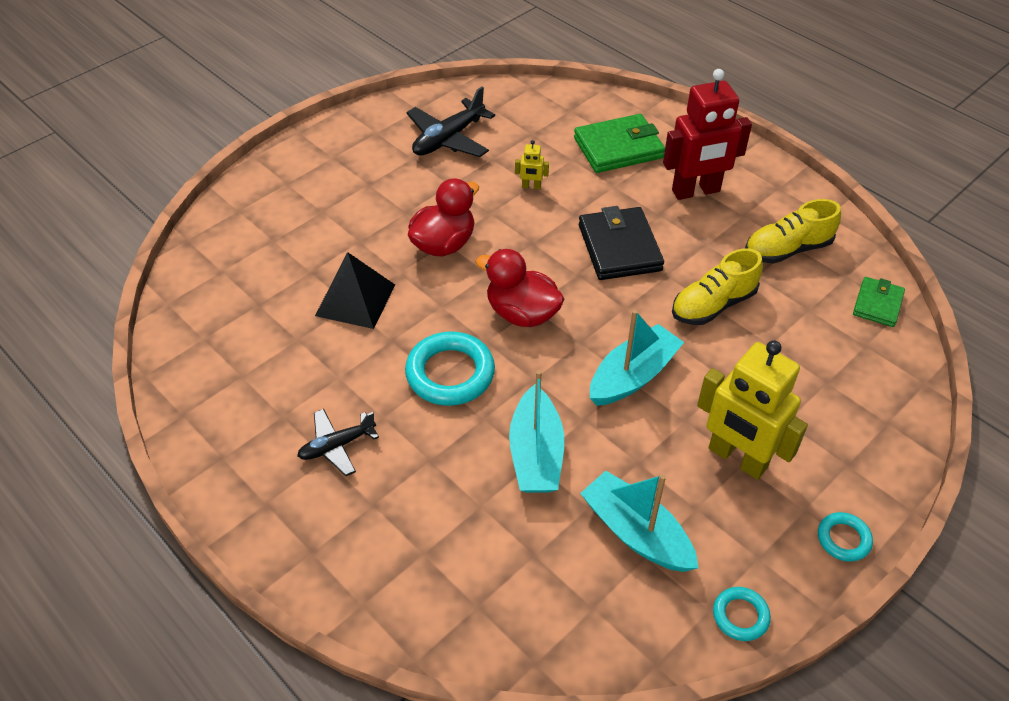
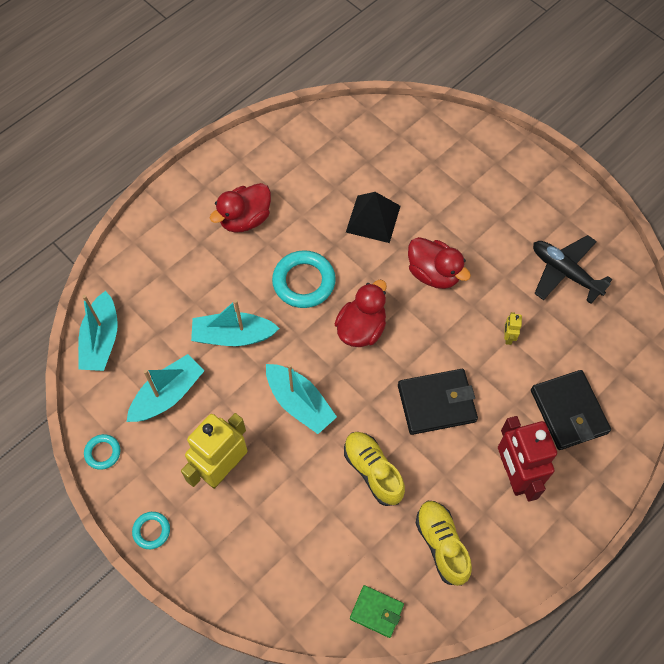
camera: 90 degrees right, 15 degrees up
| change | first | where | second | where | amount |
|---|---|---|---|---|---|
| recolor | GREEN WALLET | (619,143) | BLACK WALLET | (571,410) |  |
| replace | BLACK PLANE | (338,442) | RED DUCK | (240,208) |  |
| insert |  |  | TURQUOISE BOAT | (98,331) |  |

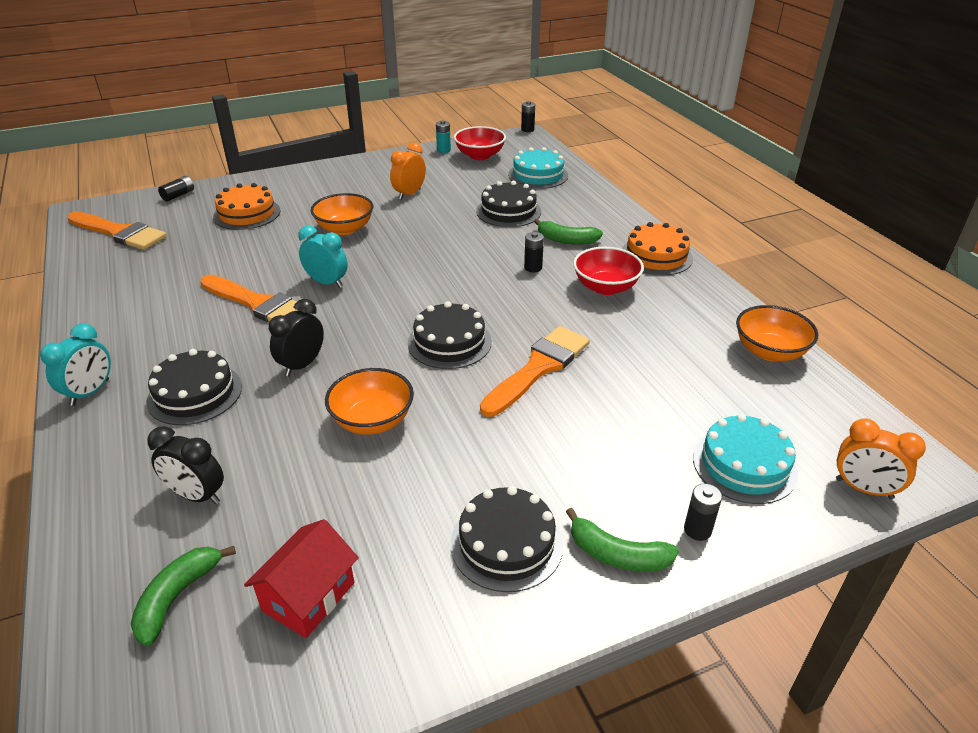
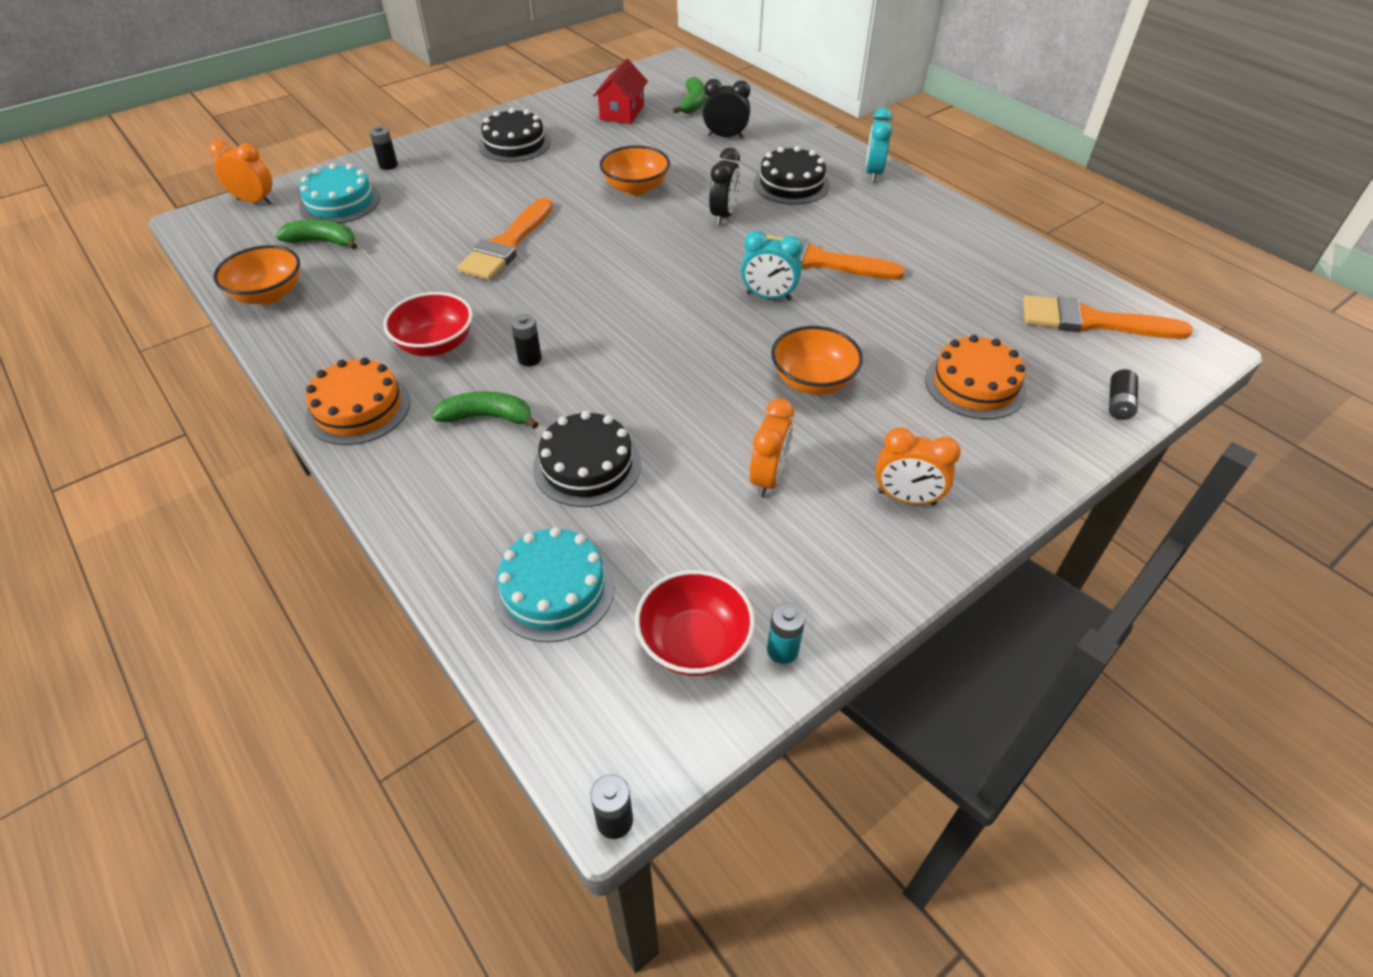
camera: 165 degrees right, 10 degrees up
| change | first | where | second | where | amount |
|---|---|---|---|---|---|
| delete | BLACK CAKE | (450,335) |  |  |  |
| move | GREEN BANANA | (622,540) |  | (316,234) |  |
| insert |  |  | ORANGE CLOCK | (918,466) |  |

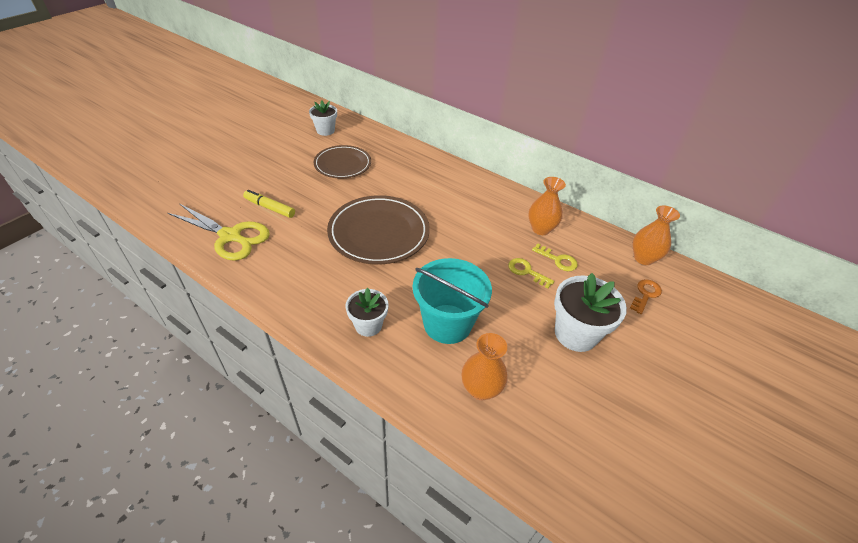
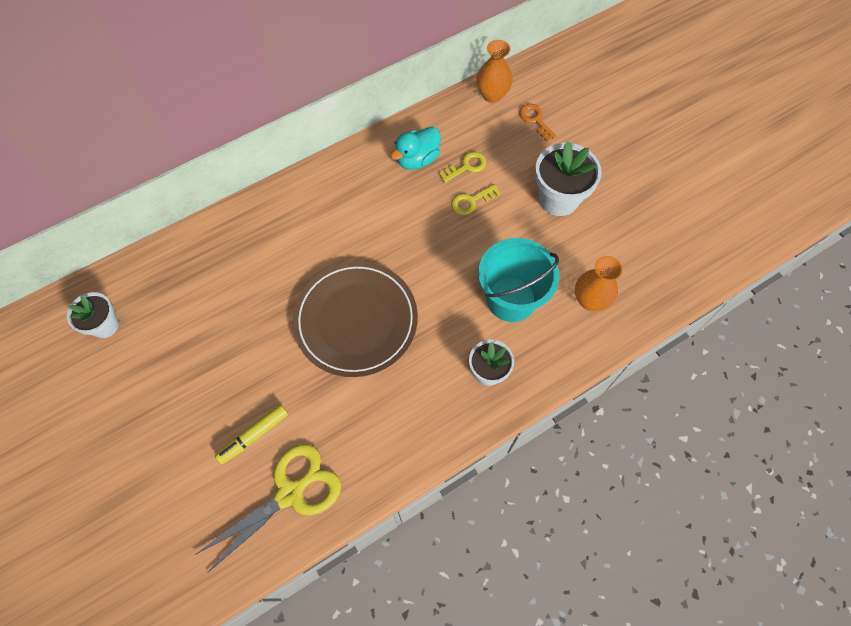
camera: 65 degrees left, 20 degrees up
| change | first | where | second | where | amount |
|---|---|---|---|---|---|
| delete | BROWN PLATE | (342,161) |  |  |  |
| replace | ORANGE VASE | (547,206) | TURQUOISE DUCK | (415,148) |  |

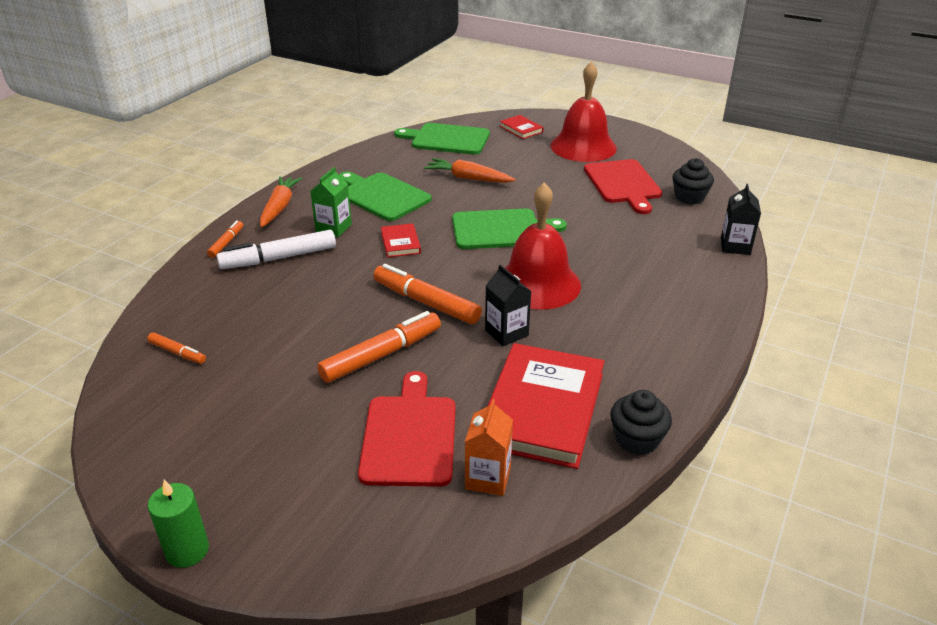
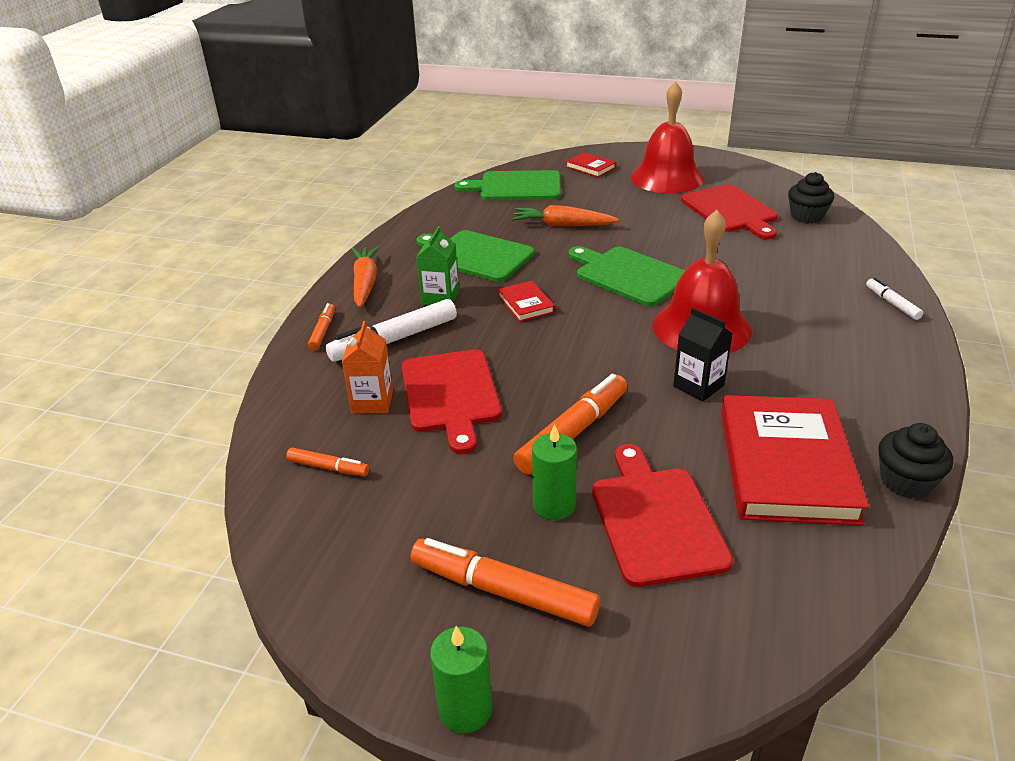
camera: 10 degrees left, 0 degrees up
| change | first | where | second | where | amount |
|---|---|---|---|---|---|
| delete | BLACK CARTON | (741,219) |  |  |  |
| rotate | GREEN CUTTING BOARD | (509,229) |  | (626,276) | 120 degrees counterclockwise |
| move | ORANGE MARKER | (427,294) |  | (505,582) |  |
| move | ORANGE CARTON | (489,447) |  | (367,367) |  |
| insert |  |  | WHITE MARKER | (894,299) |  |
| insert |  |  | RED CUTTING BOARD | (451,401) |  |
| insert |  |  | GREEN CANDLE | (554,472) |  |

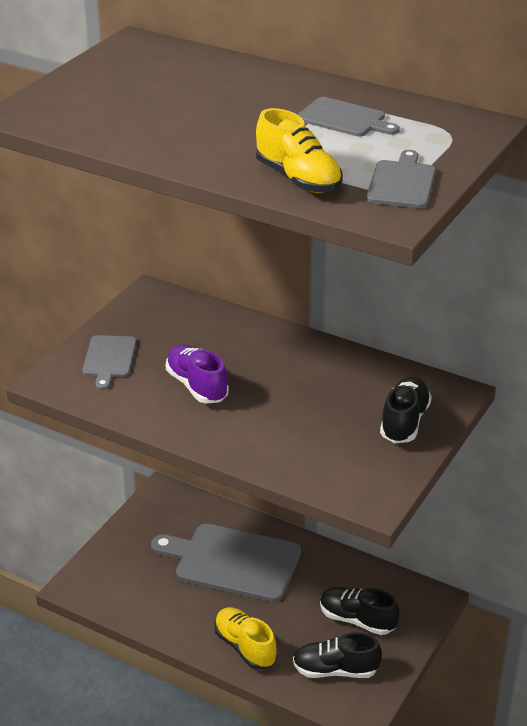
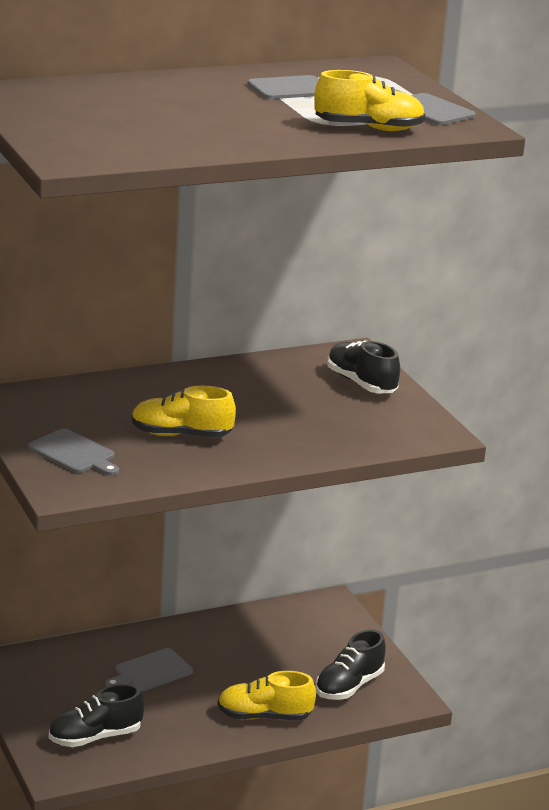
camera: 55 degrees left, 10 degrees down
| change | first | where | second | where | amount |
|---|---|---|---|---|---|
| recolor | PURPLE SHOE | (197,373) | YELLOW SHOE | (183,412) |  |
| resize | GREY CUTTING BOARD | (226,563) |  | (149,670) | x0.52 |
| move | BLACK SHOE | (360,611) |  | (96,715) |  |

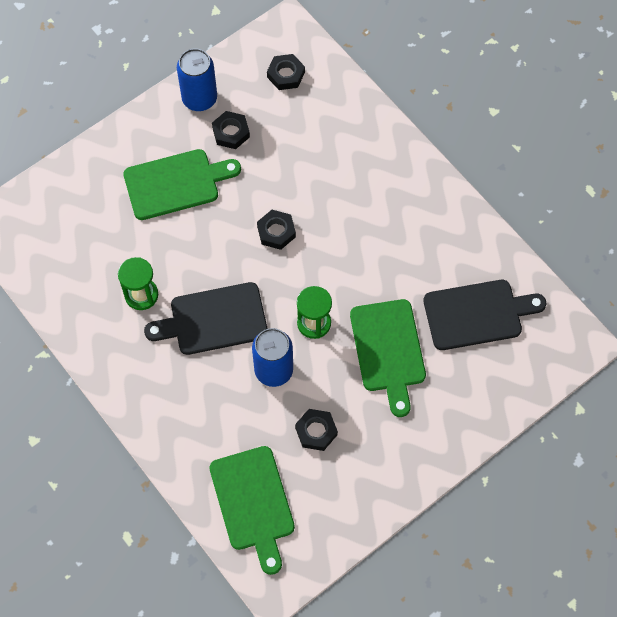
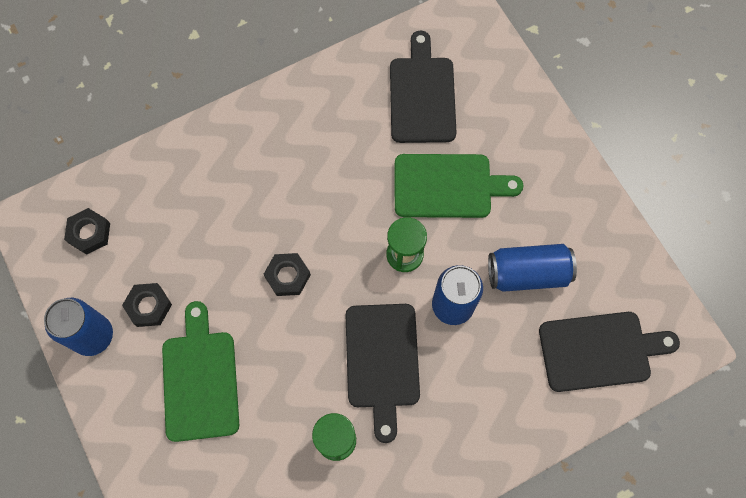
camera: 80 degrees left, 5 degrees up
| change | first | where | second | where | amount |
|---|---|---|---|---|---|
| replace | BLACK NUT | (316,430) | BLUE CAN | (532,268) |  |
| recolor | GREEN CUTTING BOARD | (252,510) | BLACK CUTTING BOARD | (609,352) |  |

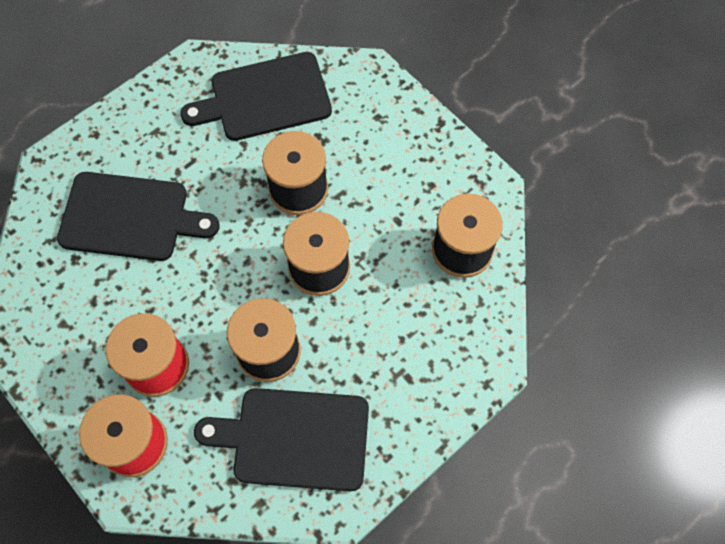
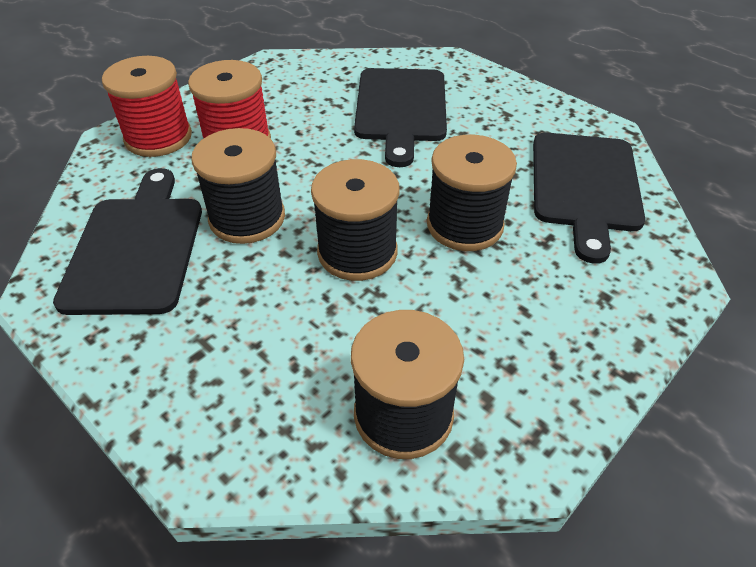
camera: 85 degrees right, 20 degrees down
| change | first | where | second | where | amount |
|---|---|---|---|---|---|
| rotate | BLACK CUTTING BOARD | (256,96) |  | (589,198) | 150 degrees counterclockwise |

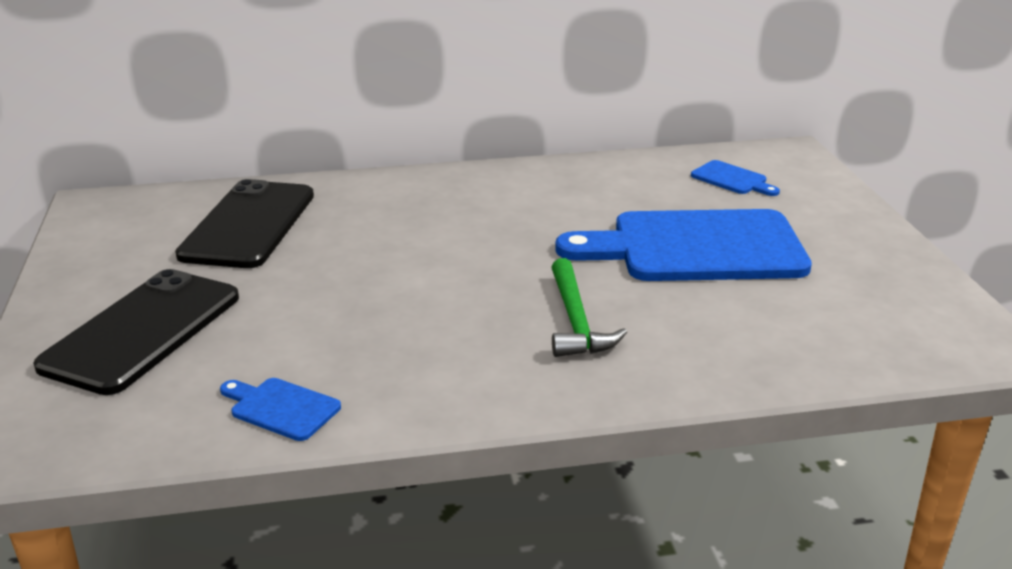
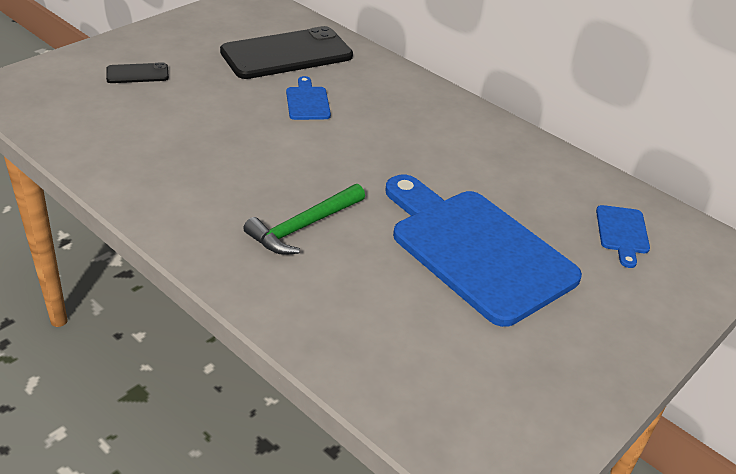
camera: 50 degrees right, 10 degrees up
| change | first | where | second | where | amount |
|---|---|---|---|---|---|
| resize | BLACK PHONE | (136,332) |  | (137,72) | x0.46 |
| move | BLUE CUTTING BOARD | (280,409) |  | (308,98) |  |

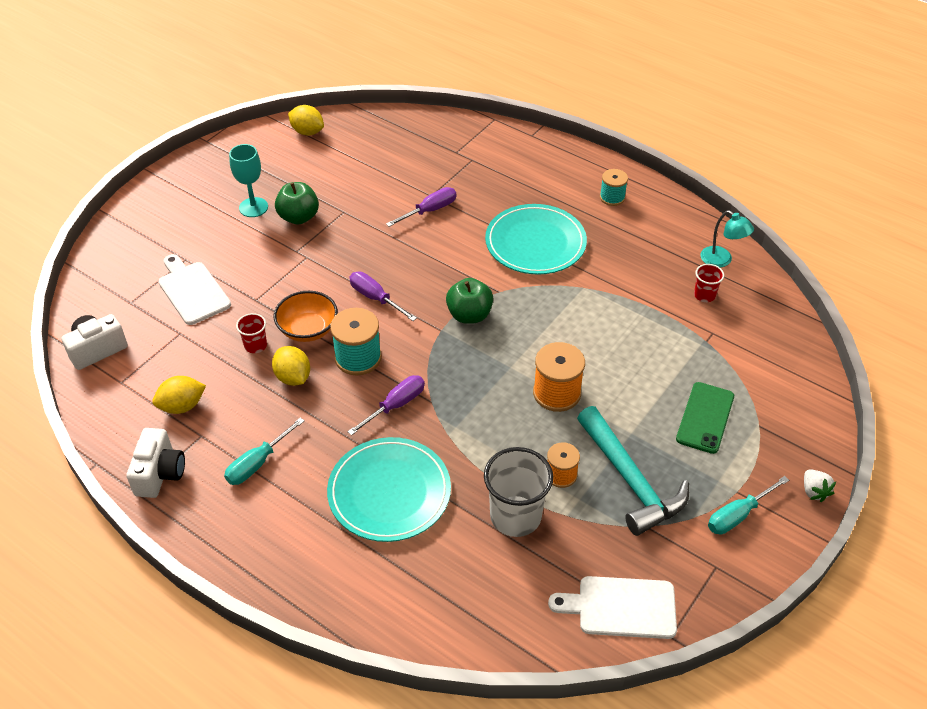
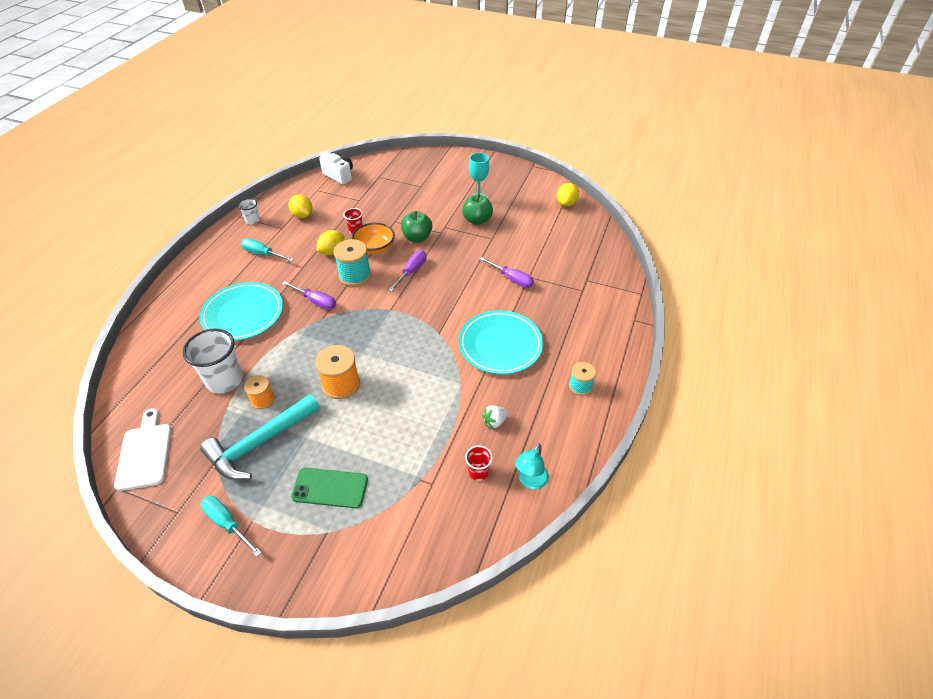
camera: 75 degrees right, 0 degrees up
| change | first | where | second | where | amount |
|---|---|---|---|---|---|
| delete | WHITE CUTTING BOARD | (194,289) |  |  |  |
| move | GREEN APPLE | (469,301) |  | (416,226) |  |
| replace | WHITE CAMERA | (155,463) | WHITE CUP | (249,211) |  |
| move | WHITE STRAWBERRY | (820,485) |  | (495,417) |  |

